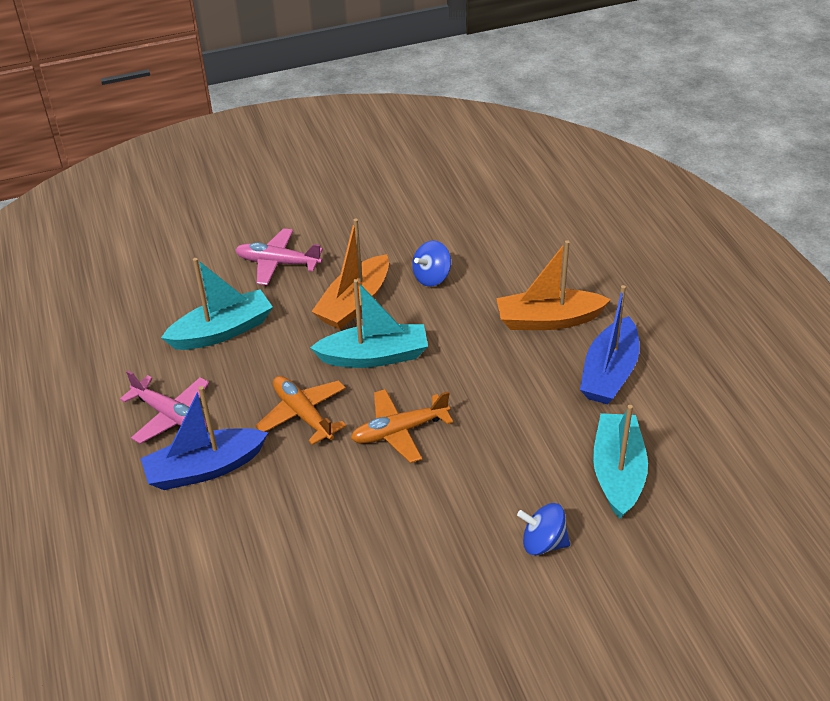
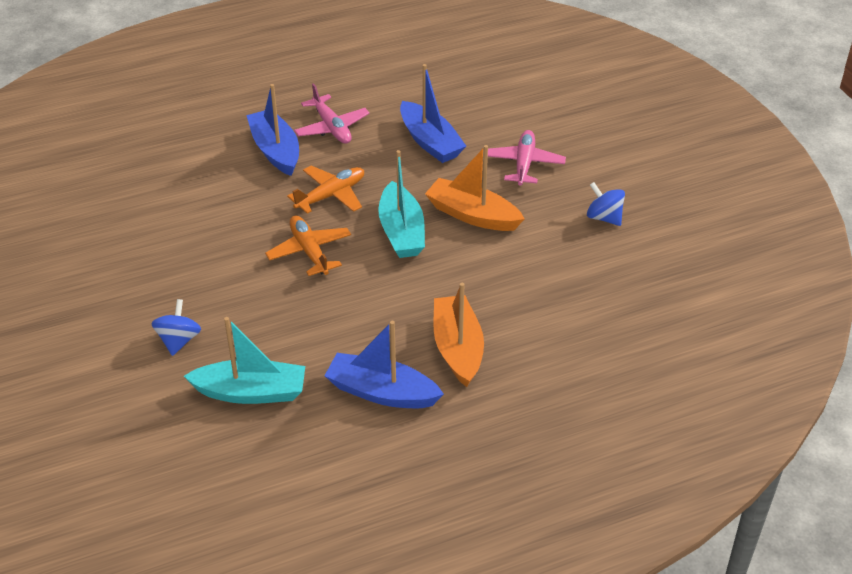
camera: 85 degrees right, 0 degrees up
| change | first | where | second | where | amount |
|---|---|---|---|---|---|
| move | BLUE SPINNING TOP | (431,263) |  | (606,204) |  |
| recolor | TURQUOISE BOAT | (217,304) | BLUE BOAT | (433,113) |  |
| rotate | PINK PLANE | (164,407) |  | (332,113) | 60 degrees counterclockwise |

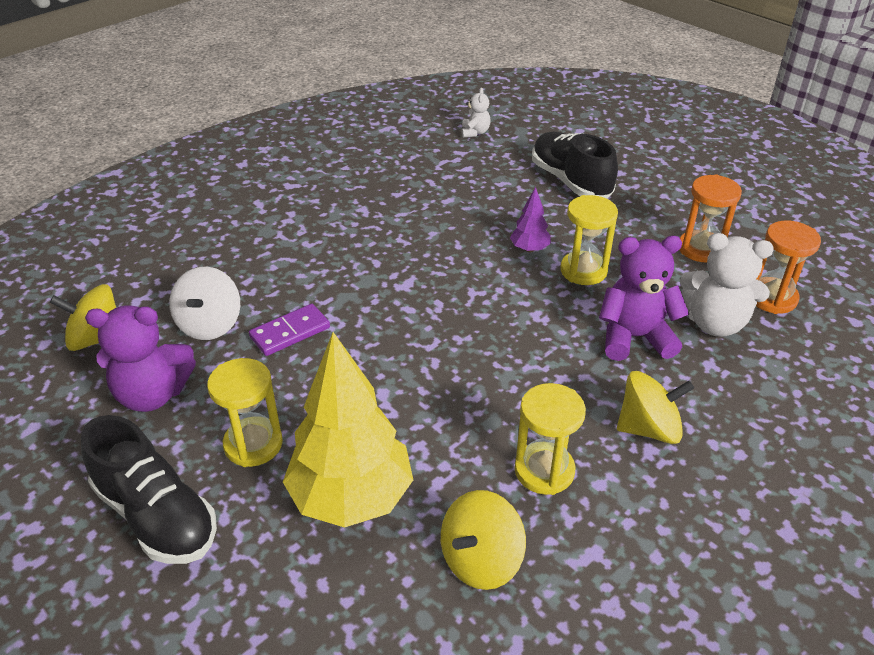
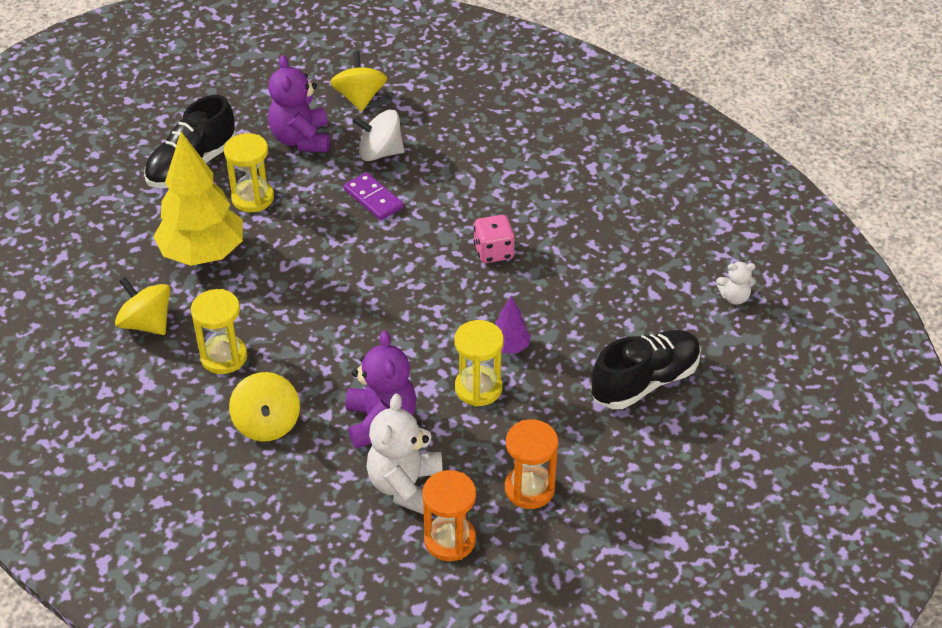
camera: 85 degrees right, 5 degrees up
| change | first | where | second | where | amount |
|---|---|---|---|---|---|
| insert |  |  | PINK DICE | (494,239) |  |

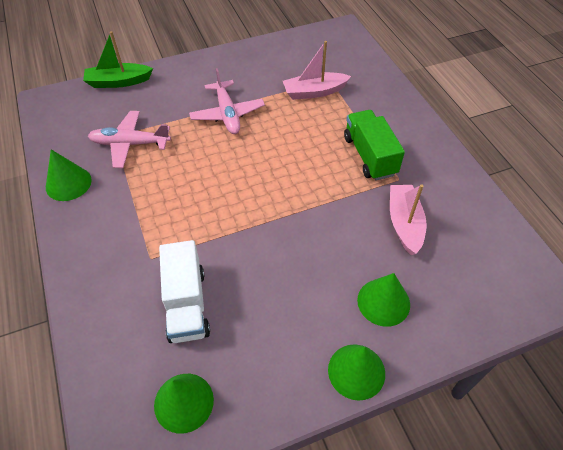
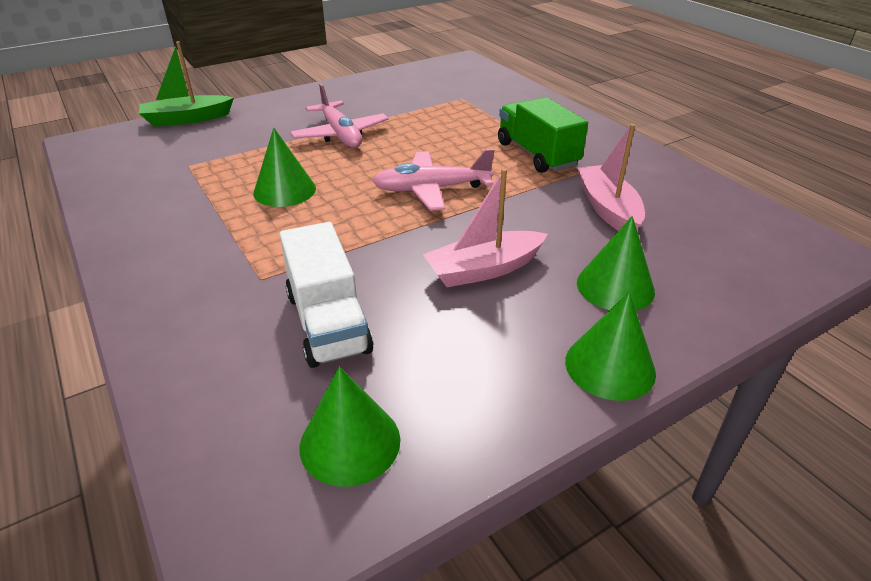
camera: 10 degrees left, 15 degrees down
| change | first | where | second | where | amount |
|---|---|---|---|---|---|
| move | PINK BOAT | (317,70) |  | (485,227) |  |
| move | PINK PLANE | (129,139) |  | (433,180) |  |
| move | GREEN CONE | (69,175) |  | (284,167) |  |

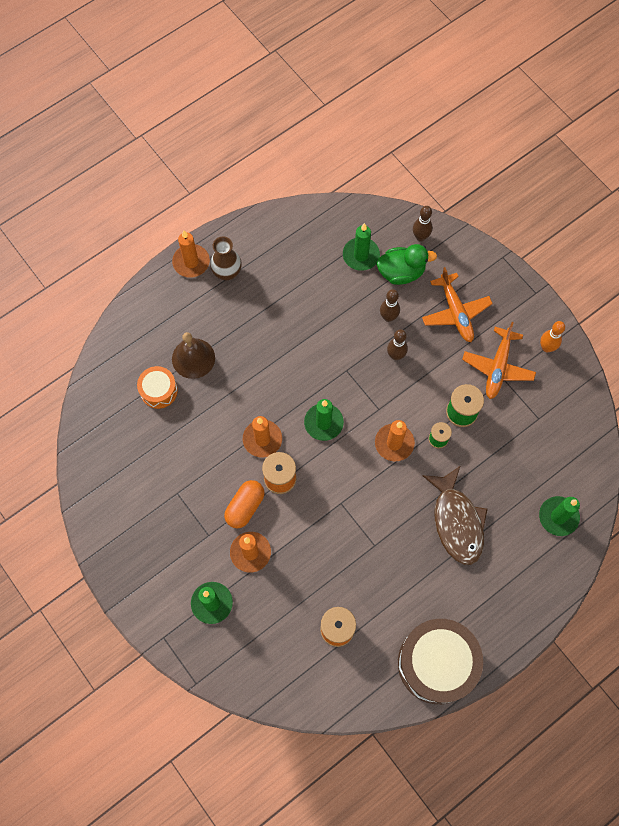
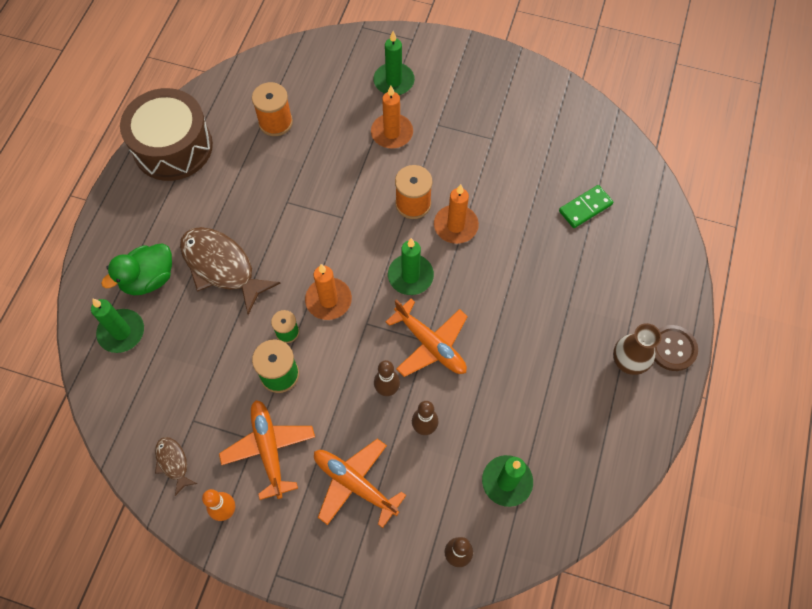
camera: 145 degrees right, 5 degrees down
| change | first | where | second | where | amount |
|---|---|---|---|---|---|
| replace | ORANGE CANDLE | (191,254) | BROWN BUTTON | (676,348) |  |
| move | GREEN DUCK | (406,264) |  | (136,269) |  |
| delete | BROWN BELL | (193,355) |  |  |  |
| replace | ORANGE DRUM | (157,387) | GREEN DOMINO | (586,206) |  |
| delete | ORANGE CAPSULE | (244,504) |  |  |  |
| insert |  |  | ORANGE PLANE | (427,338) |  |
| insert |  |  | BROWN FISH | (176,466) |  |

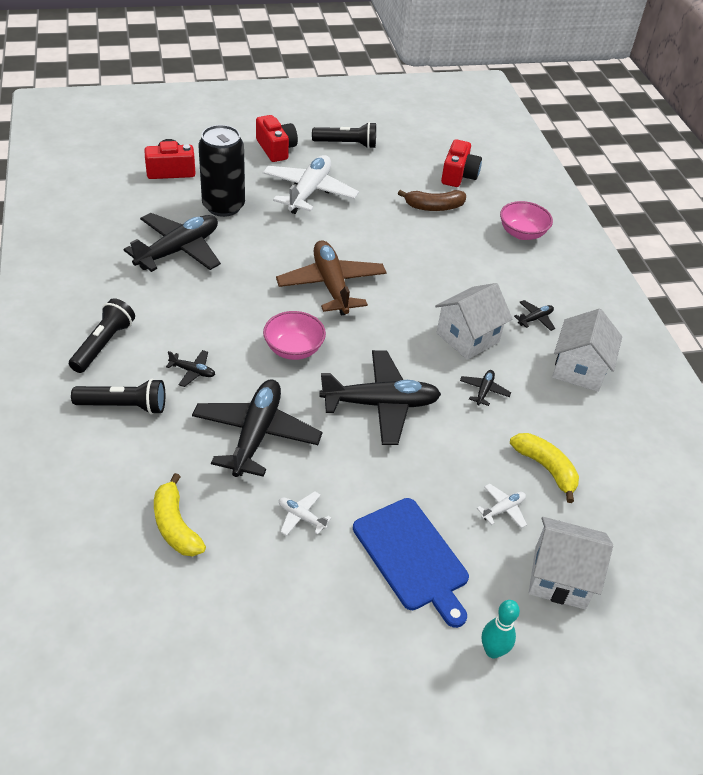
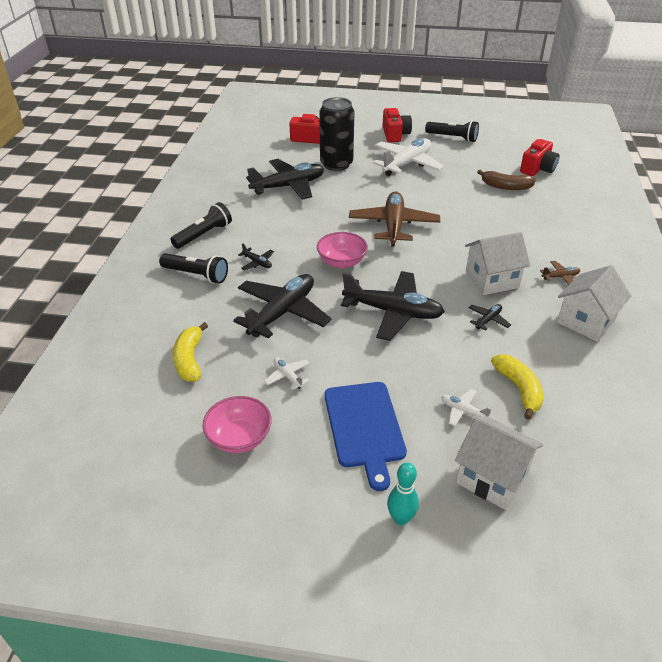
camera: 25 degrees right, 5 degrees down
| change | first | where | second | where | amount |
|---|---|---|---|---|---|
| move | PINK BOWL | (526,220) |  | (237,424) |  |
| recolor | BLACK PLANE | (534,315) | BROWN PLANE | (560,273) |  |
| rotate | WHITE PLANE | (502,506) |  | (466,407) | 135 degrees counterclockwise |

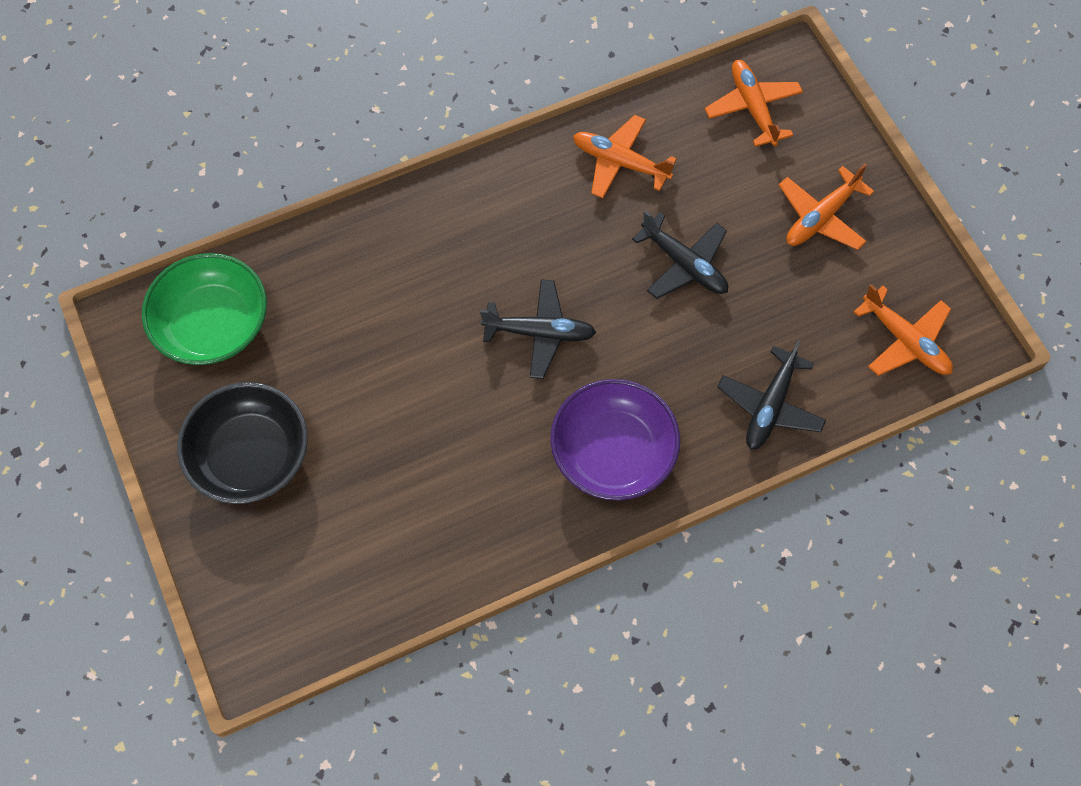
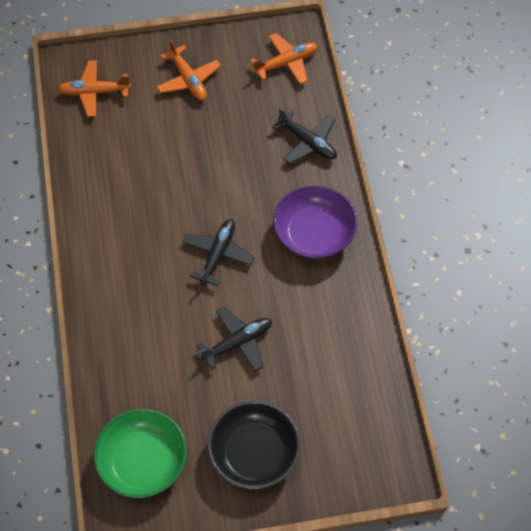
camera: 75 degrees left, 5 degrees down
| change | first | where | second | where | amount |
|---|---|---|---|---|---|
| delete | ORANGE PLANE | (625,156) |  |  |  |
| move | BLACK PLANE | (680,254) |  | (234,339) |  |

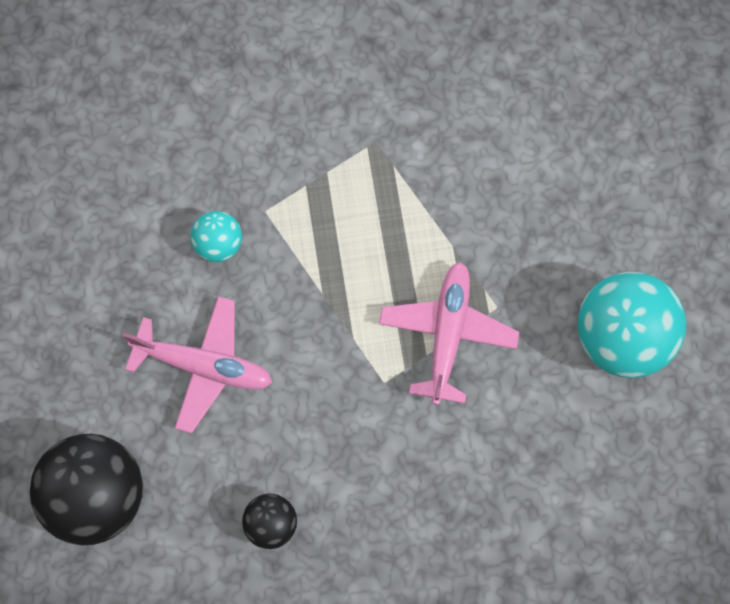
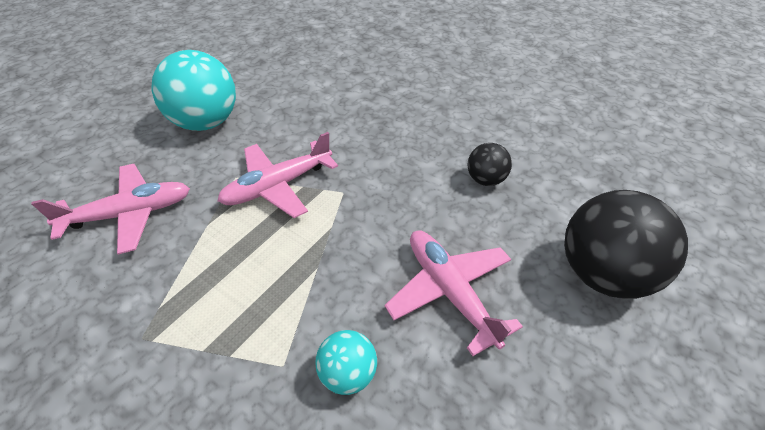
camera: 135 degrees left, 25 degrees down
| change | first | where | second | where | amount |
|---|---|---|---|---|---|
| insert |  |  | PINK PLANE | (110,209) |  |

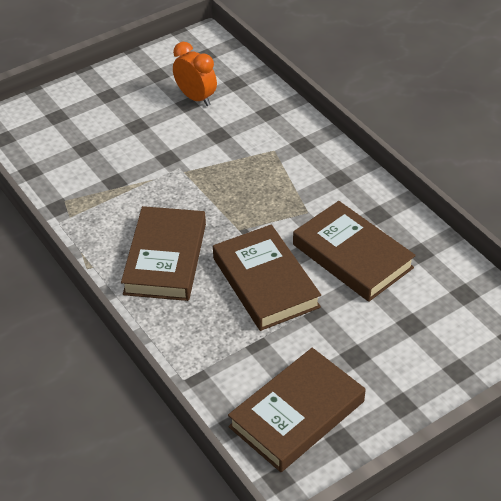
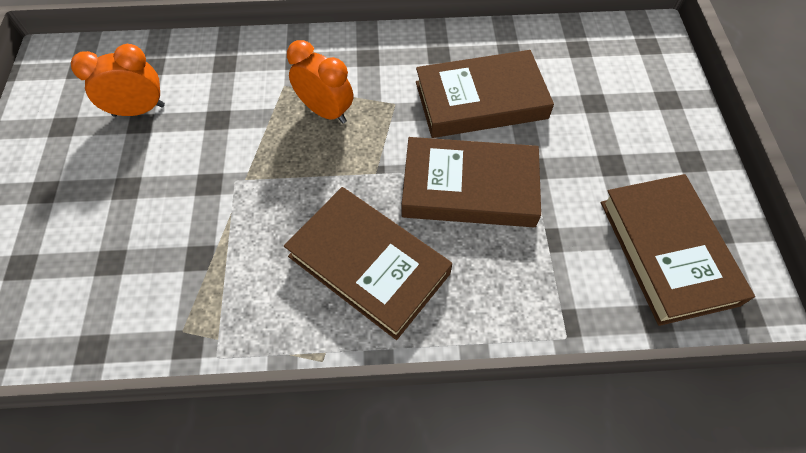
camera: 60 degrees left, 15 degrees up
| change | first | where | second | where | amount |
|---|---|---|---|---|---|
| insert |  |  | ORANGE CLOCK | (320,82) |  |

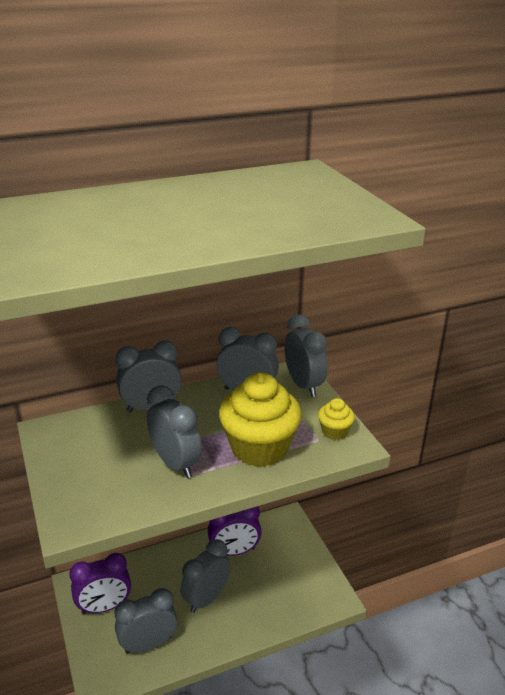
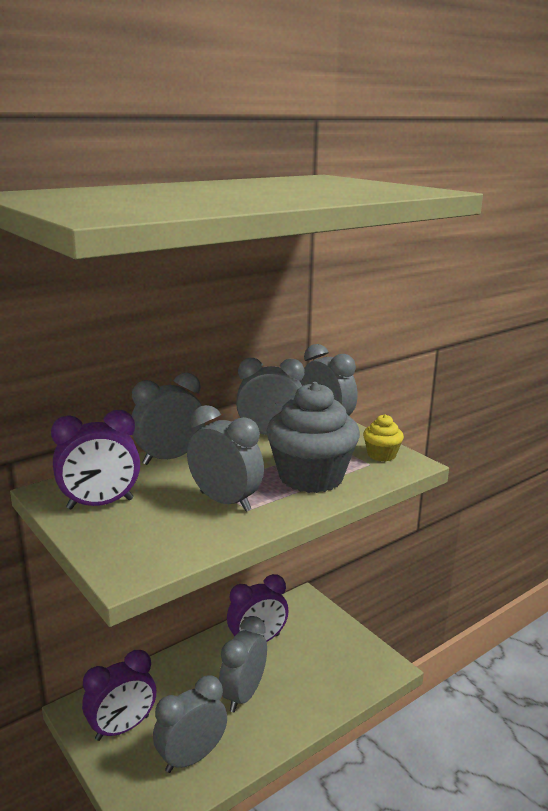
camera: 15 degrees left, 10 degrees down
| change | first | where | second | where | amount |
|---|---|---|---|---|---|
| recolor | YELLOW CUPCAKE | (260,420) | GREY CUPCAKE | (313,437) |  |
| insert |  |  | PURPLE CLOCK | (95,459) |  |

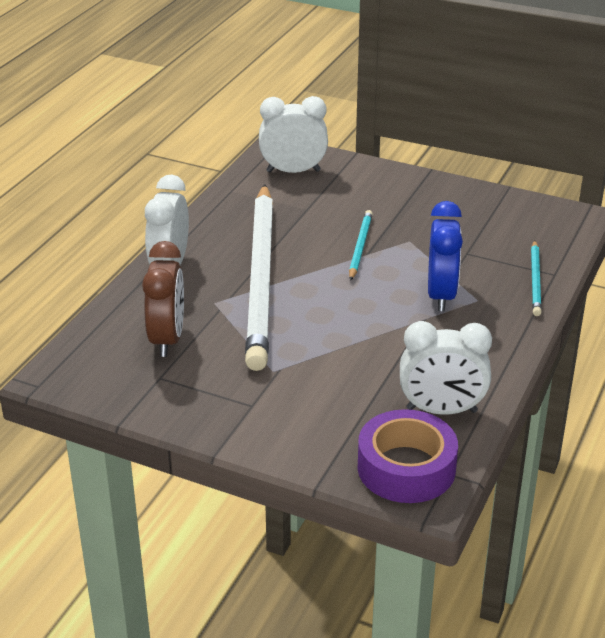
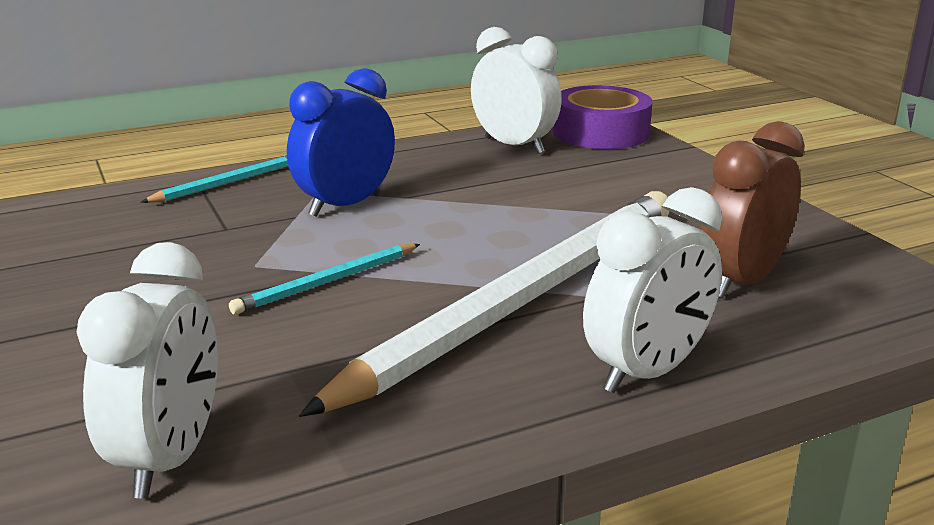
camera: 140 degrees left, 10 degrees down
| change | first | where | second | where | amount |
|---|---|---|---|---|---|
| rotate | WHITE CLOCK | (293,134) |  | (147,370) | 120 degrees counterclockwise |

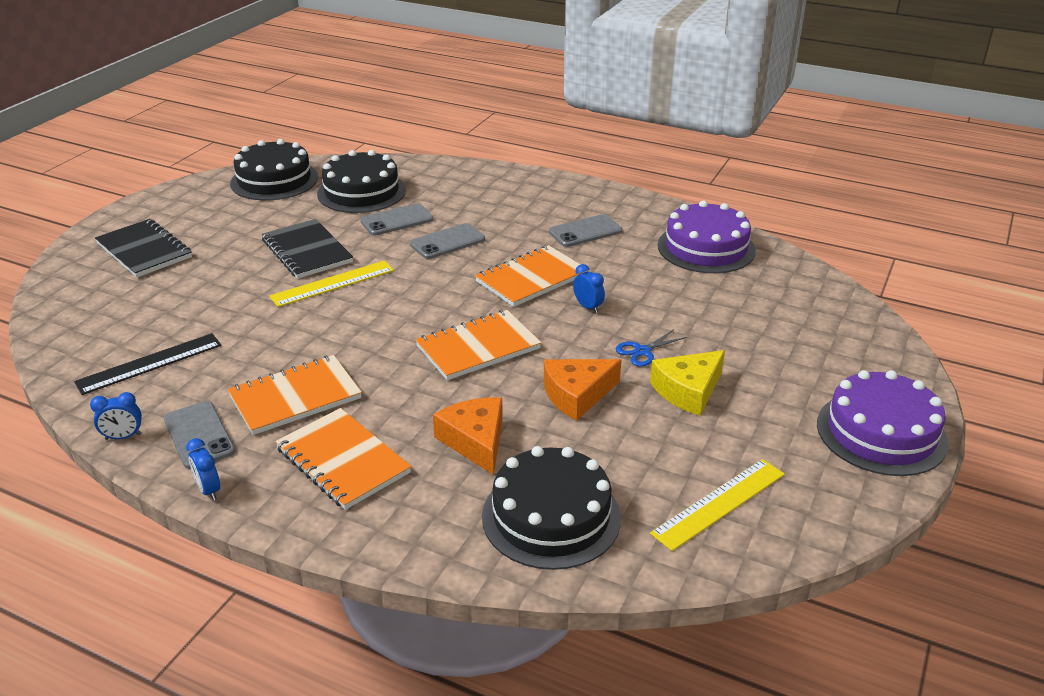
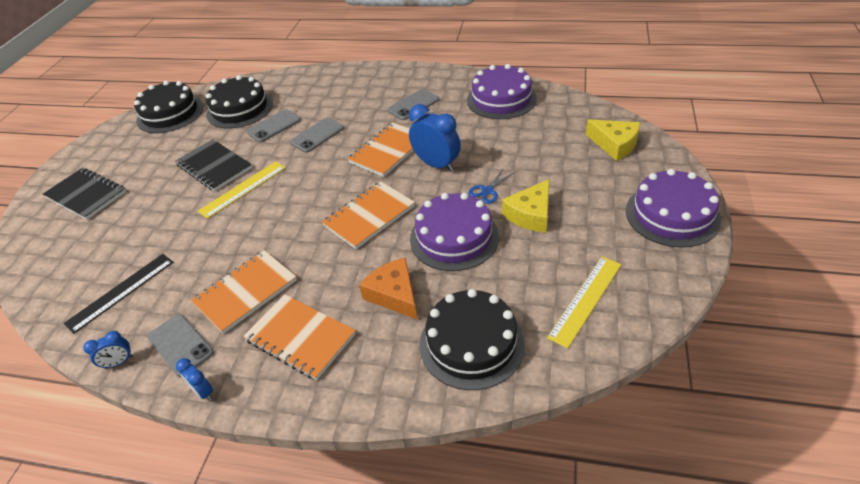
camera: 10 degrees left, 10 degrees up
| change | first | where | second | where | amount |
|---|---|---|---|---|---|
| resize | BLUE CLOCK | (589,288) |  | (435,138) | x1.97 |
| replace | ORANGE CHEESE | (582,390) | PURPLE CAKE | (454,232) |  |
| insert |  |  | YELLOW CHEESE | (613,140) |  |

